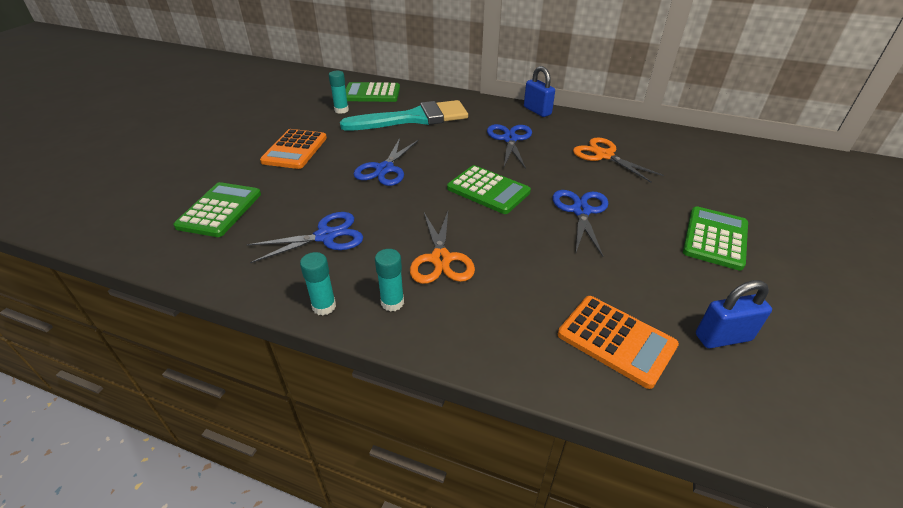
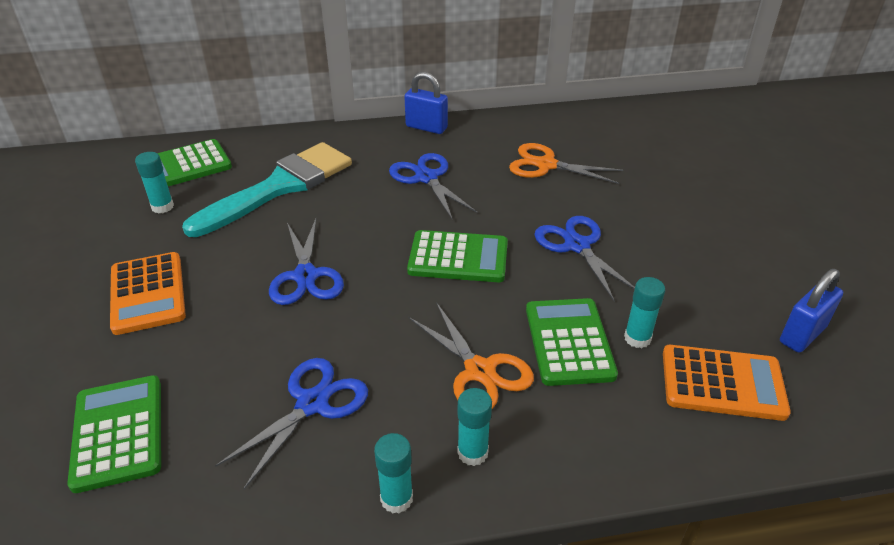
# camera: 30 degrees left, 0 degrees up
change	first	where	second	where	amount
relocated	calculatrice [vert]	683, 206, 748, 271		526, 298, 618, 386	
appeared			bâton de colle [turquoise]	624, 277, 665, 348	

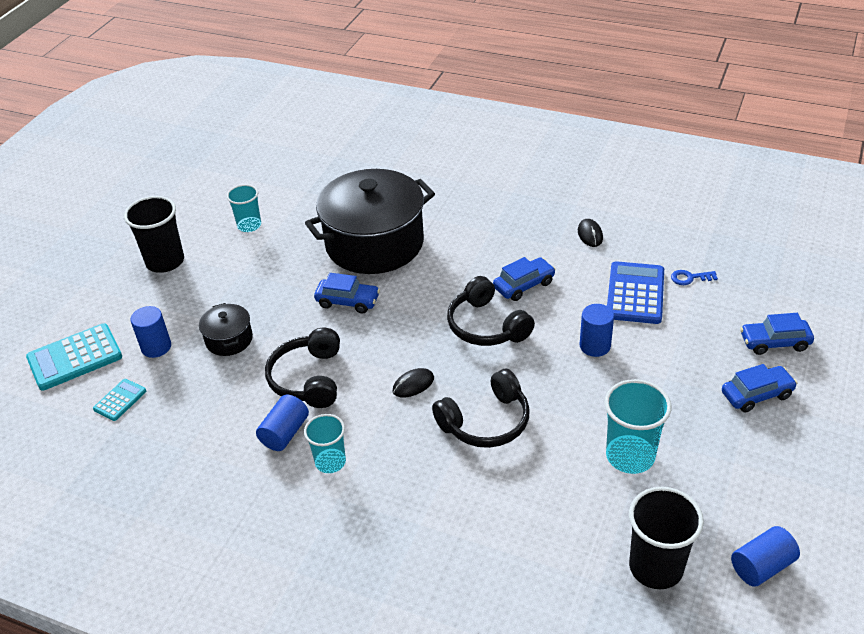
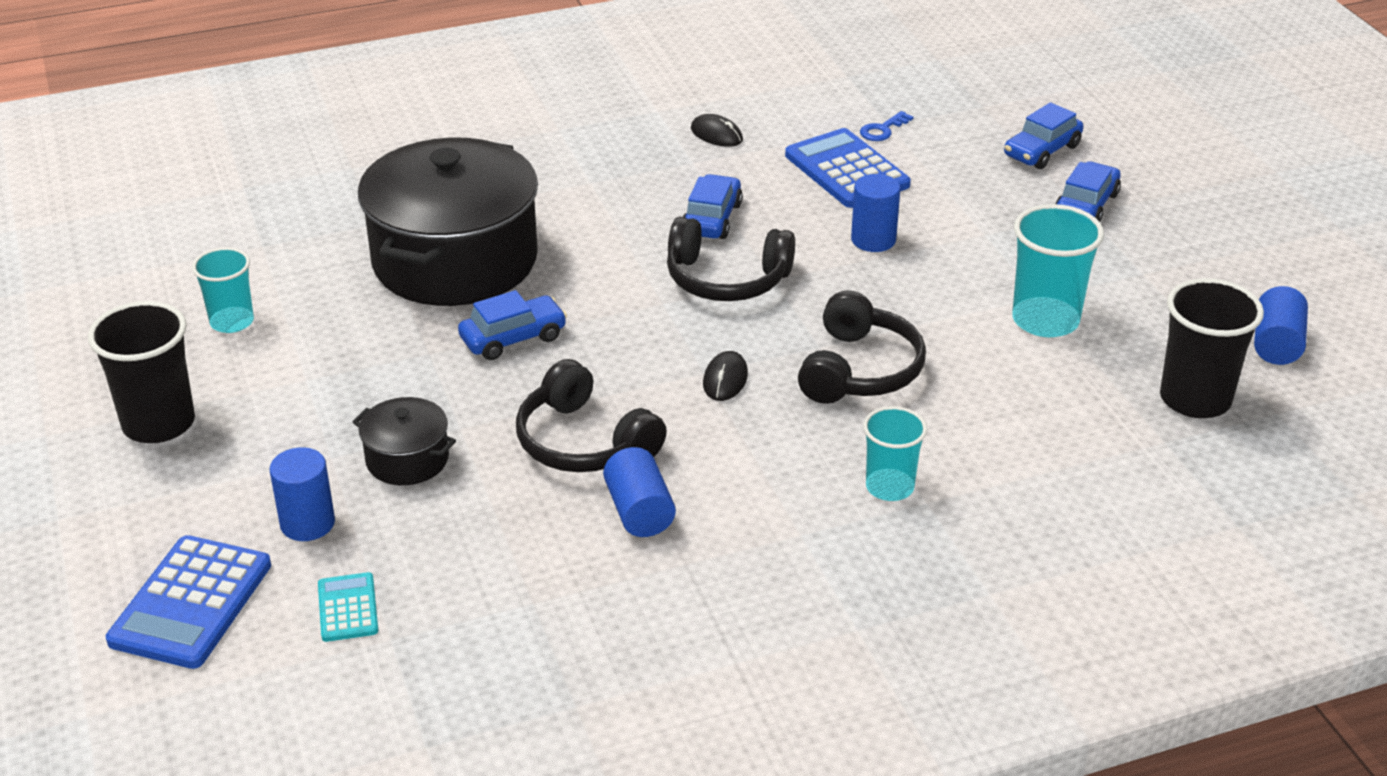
# camera: 45 degrees left, 5 degrees down
change	first	where	second	where	amount
colour	calculatrice [turquoise]	26, 324, 122, 391	calculatrice [bleu]	106, 535, 271, 669	
relocated	gobelet [turquoise]	304, 414, 346, 473		863, 406, 927, 501	

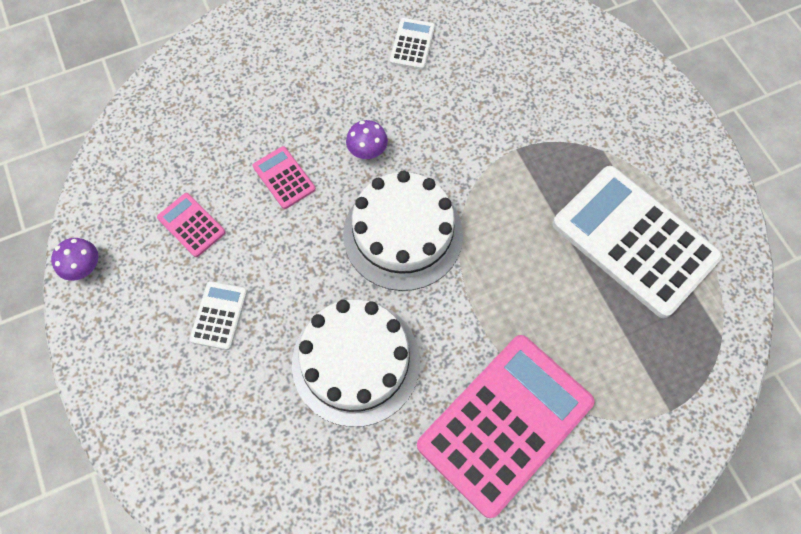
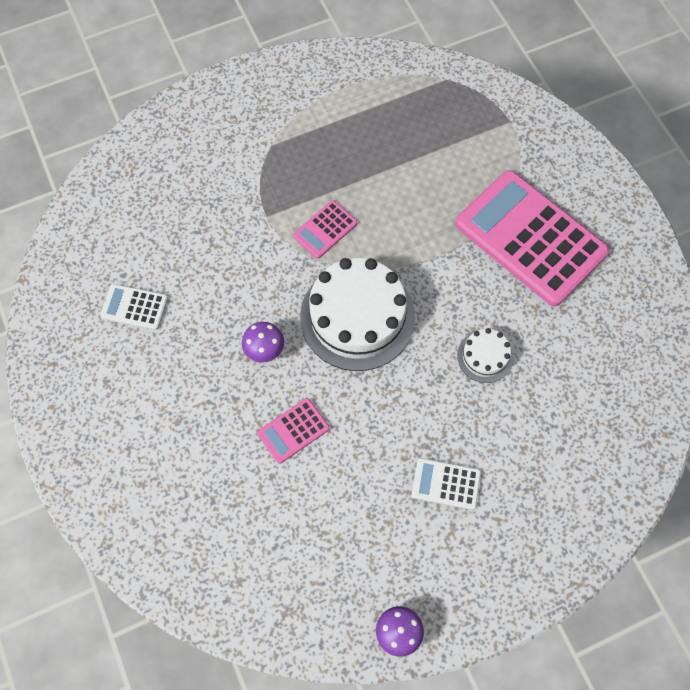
# camera: 90 degrees left, 0 degrees up
change	first	where	second	where	amount
relocated	calculatrice [rose]	157, 193, 226, 257		293, 200, 357, 259	
size	gâteau [blanc]	292, 299, 420, 427		457, 328, 513, 383	x0.48
missing	calculatrice [blanc]	552, 166, 722, 318			

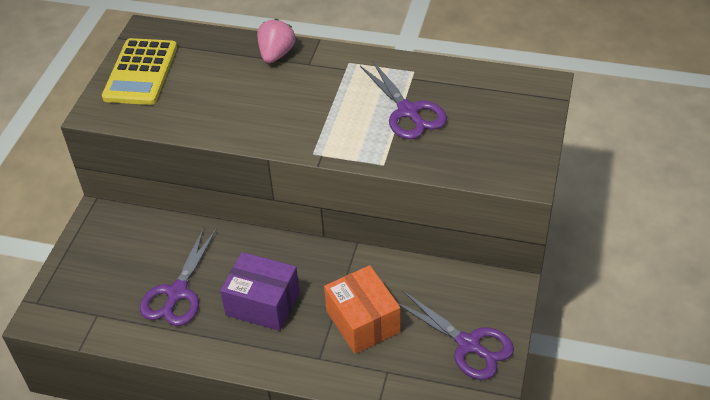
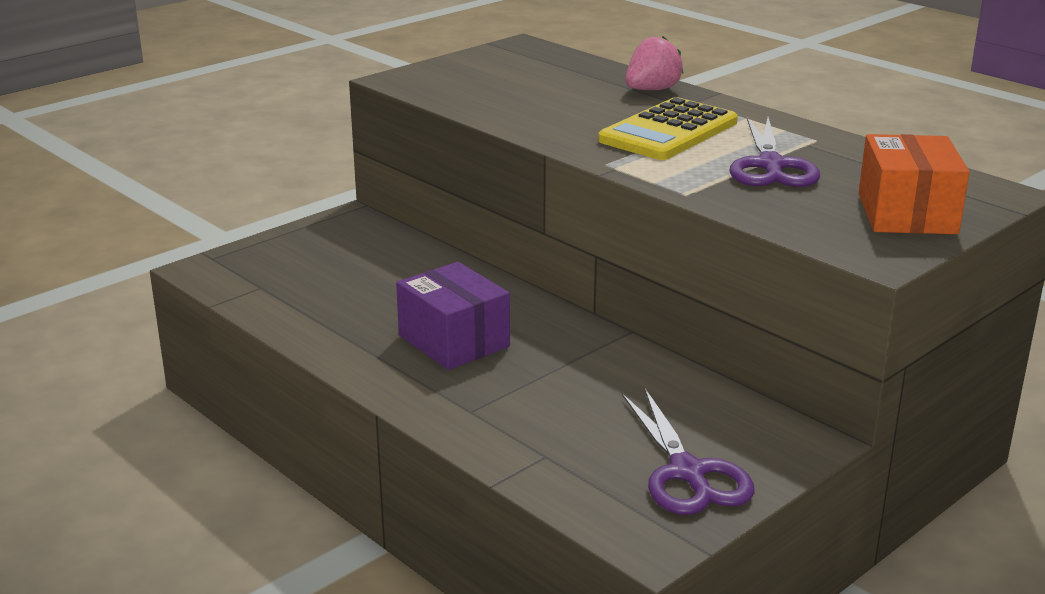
# camera: 30 degrees right, 20 degrees down
change	first	where	second	where	amount
relocated	calculatrice [jaune]	102, 38, 177, 105		598, 97, 738, 160	
missing	ciseaux [violet]	140, 227, 217, 326			
relocated	boîte [orange]	324, 265, 401, 354		859, 134, 970, 234	

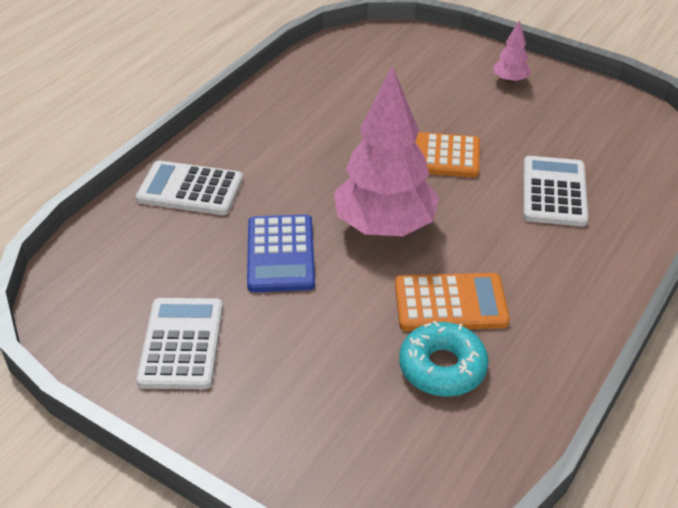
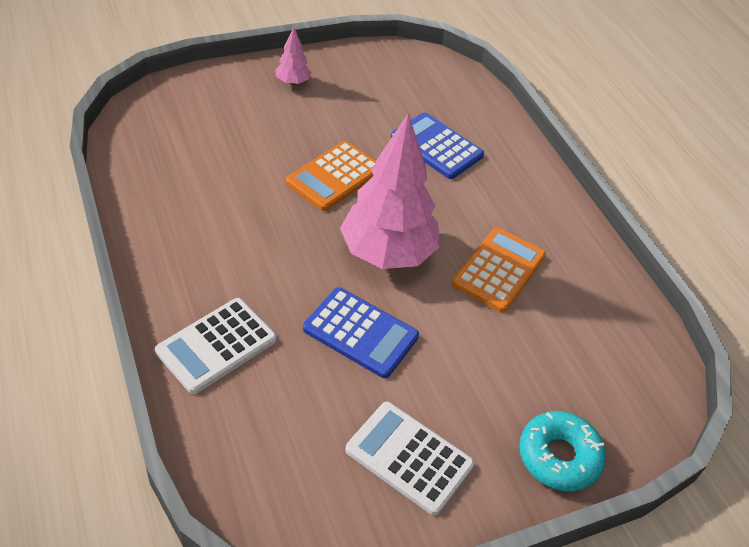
# camera: 60 degrees left, 5 degrees up
change	first	where	second	where	amount
relocated	beignet [turquoise]	399, 321, 489, 397		520, 411, 606, 491	
colour	calculatrice [blanc]	523, 156, 588, 227	calculatrice [bleu]	391, 112, 484, 179	

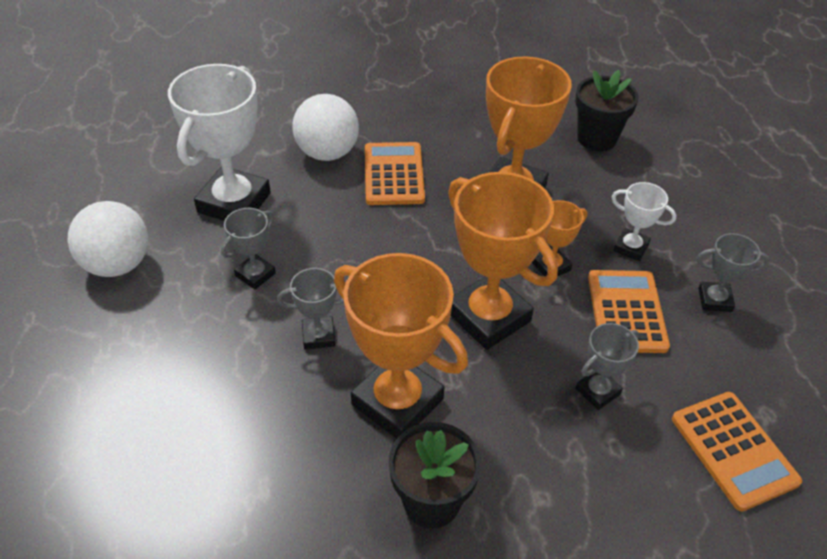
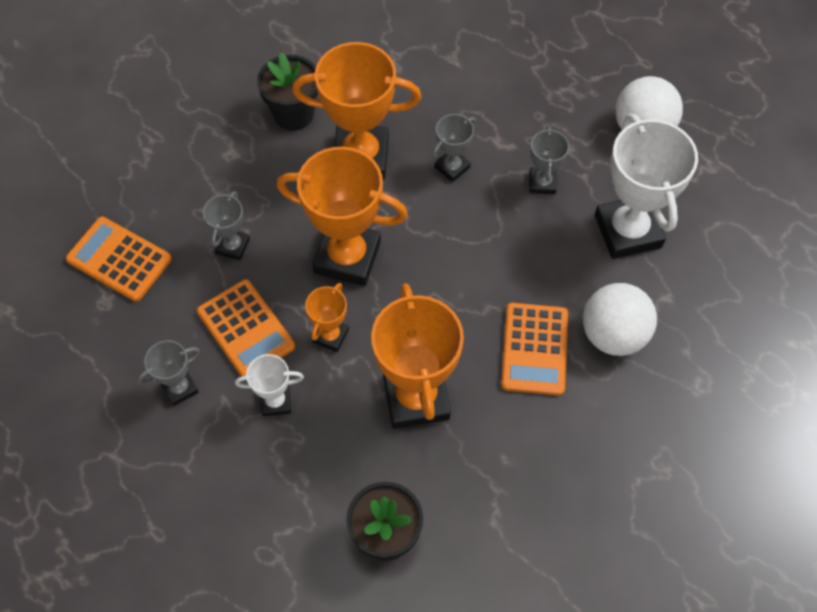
# camera: 145 degrees right, 15 degrees up
change	first	where	second	where	amount
spun	calculatrice [orange]	365, 142, 425, 205		501, 303, 568, 396	45 degrees clockwise

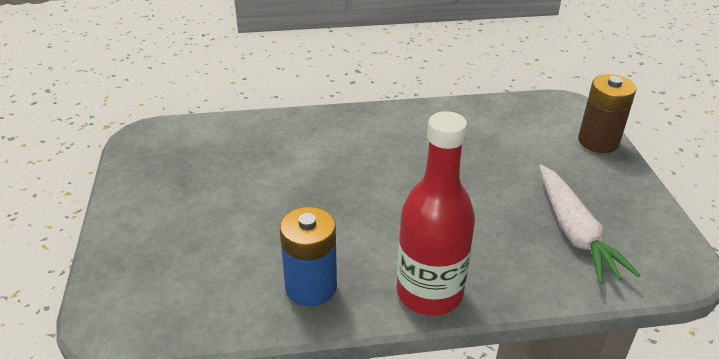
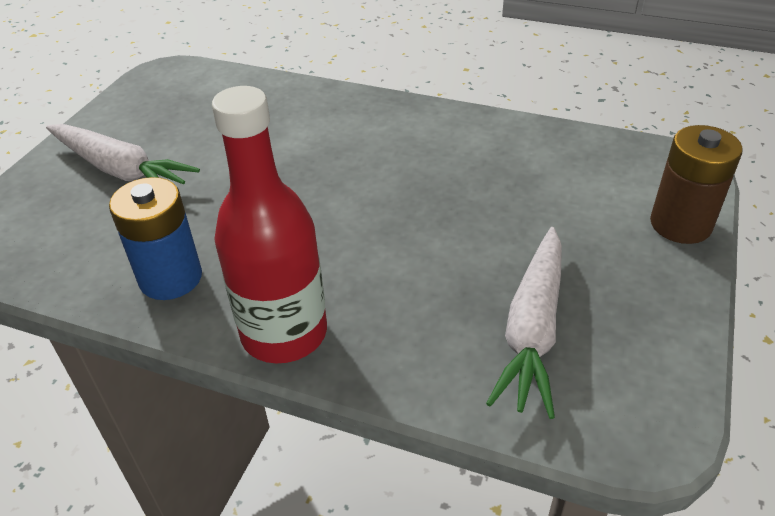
# camera: 30 degrees right, 5 degrees up
change	first	where	second	where	amount
appeared			carotte [blanc]	46, 124, 200, 185	

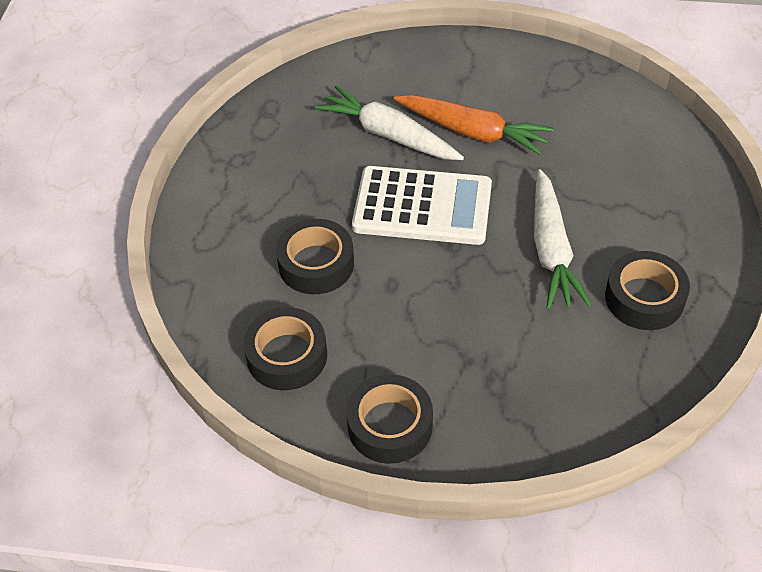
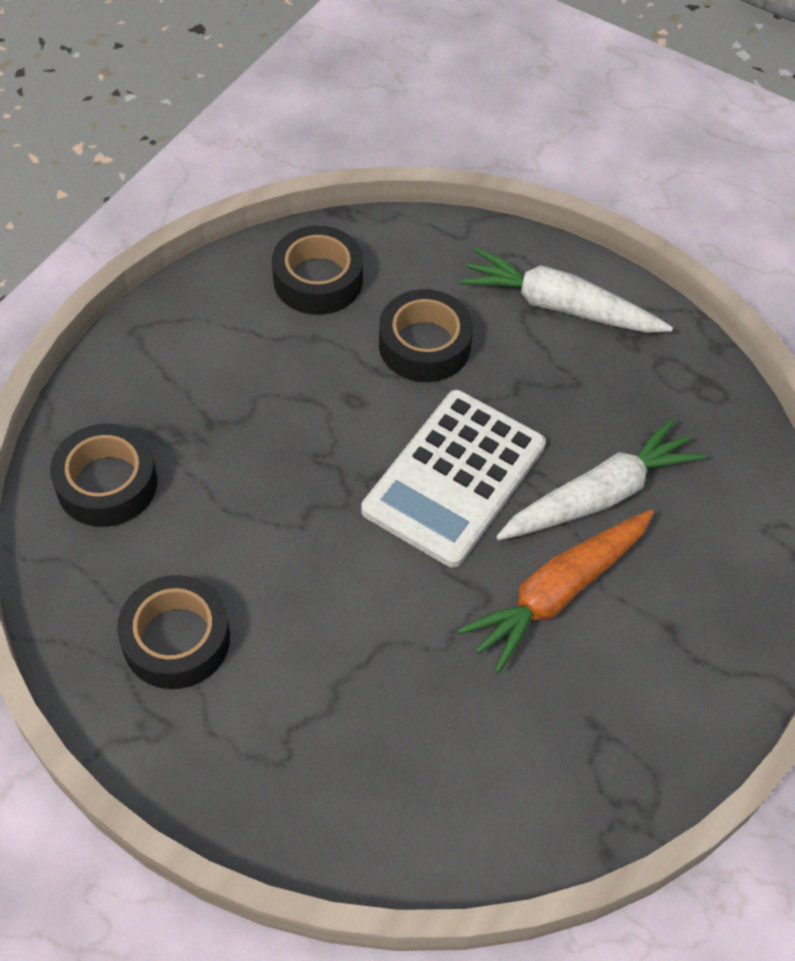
# camera: 110 degrees right, 5 degrees up
change	first	where	second	where	amount
relocated	ruban adhésif [noir]	346, 374, 433, 464		50, 424, 158, 527	
relocated	carotte [blanc]	534, 169, 591, 310		459, 247, 673, 333	

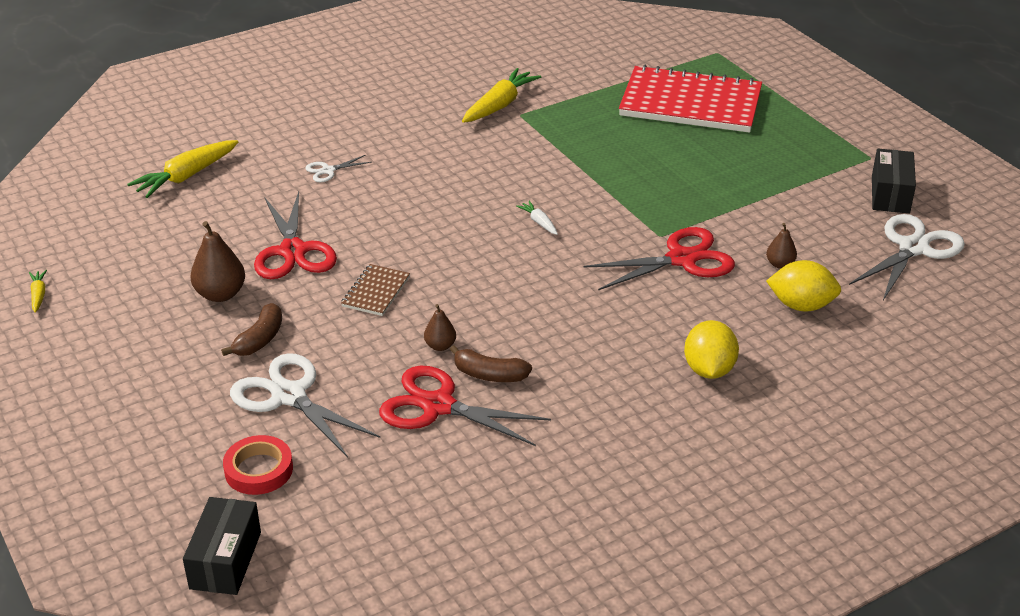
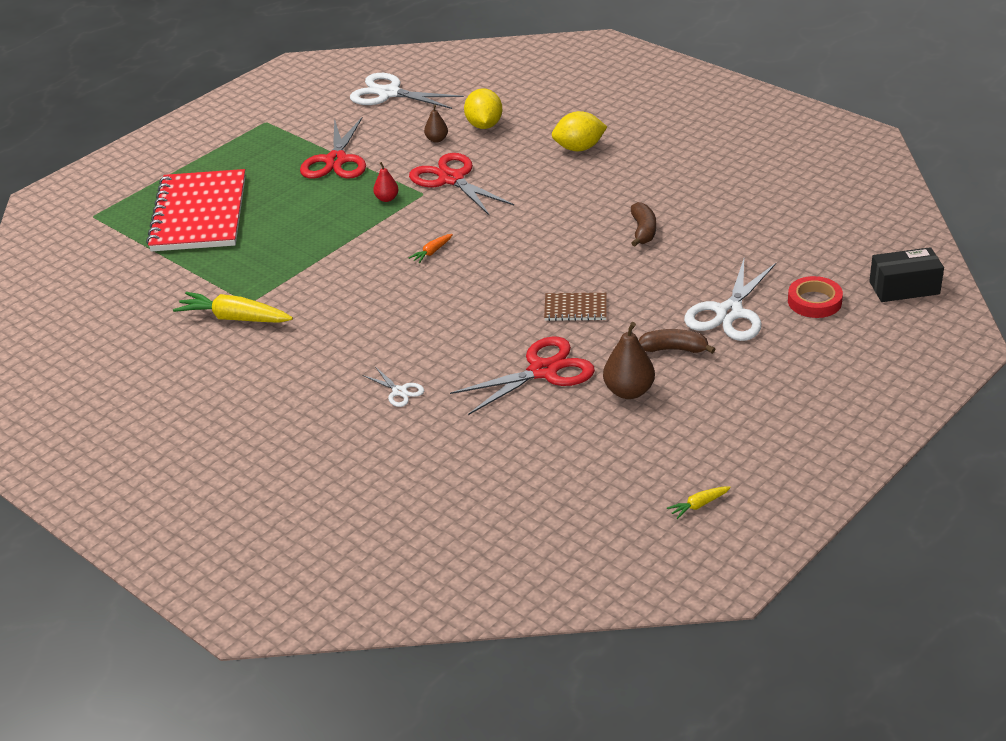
# camera: 105 degrees left, 0 degrees up
change	first	where	second	where	amount
missing	carotte [jaune]	127, 140, 238, 198			
relocated	ciseaux [rouge]	379, 365, 551, 446		300, 117, 366, 178	
missing	poire [marron]	424, 304, 456, 351			
colour	carotte [blanc]	516, 201, 558, 235	carotte [orange]	409, 234, 453, 263	
missing	boîte [noir]	872, 149, 916, 214			
appeared			poire [rouge]	373, 162, 398, 202	

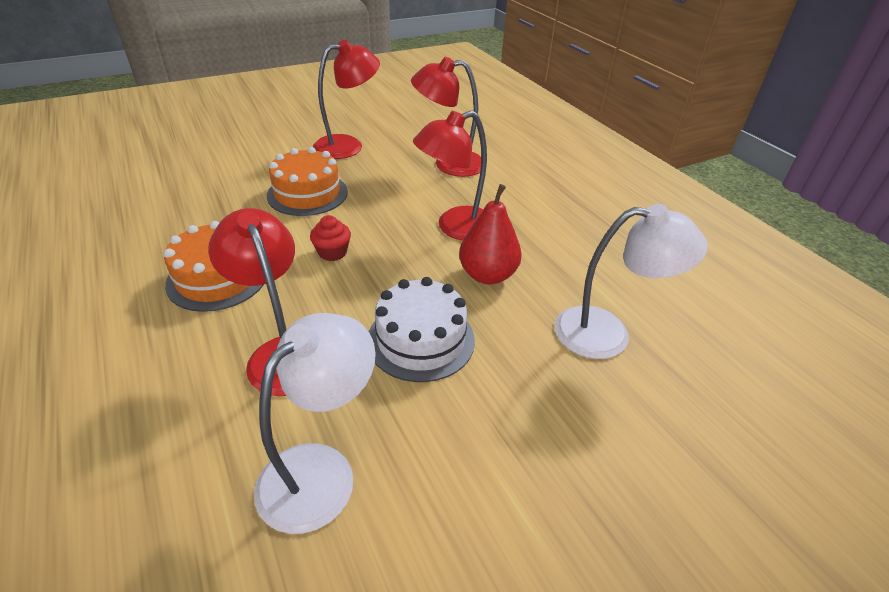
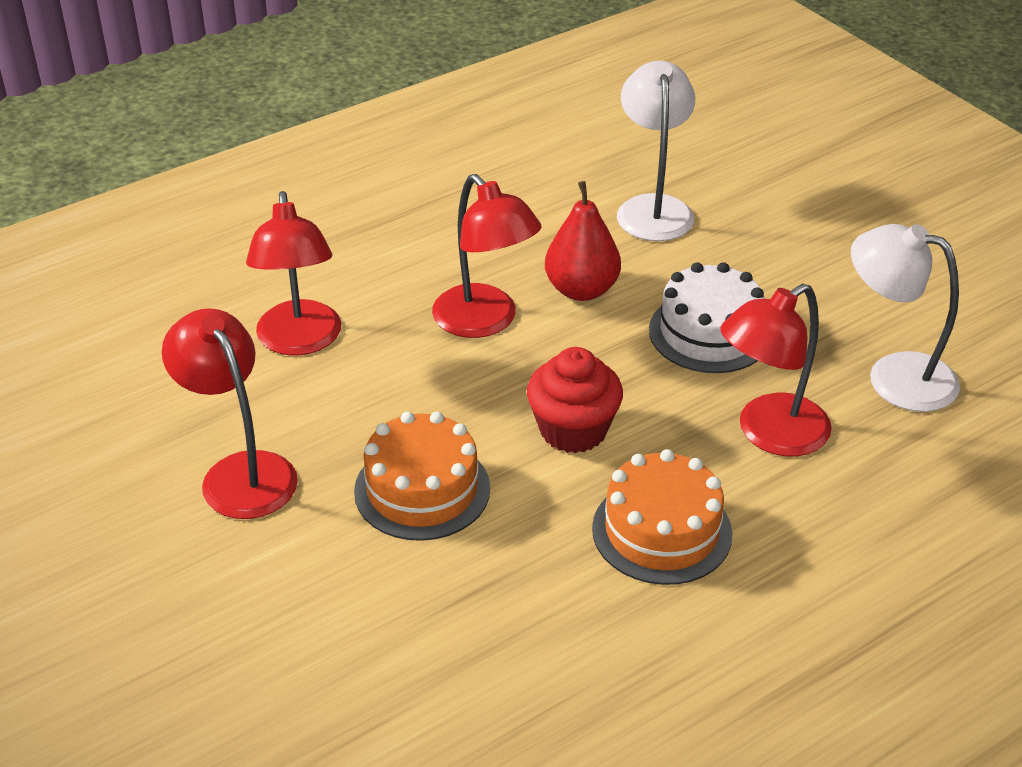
# camera: 95 degrees left, 0 degrees up
change	first	where	second	where	amount
size	muffin [rouge]	310, 215, 351, 261		527, 347, 623, 453	x1.67

